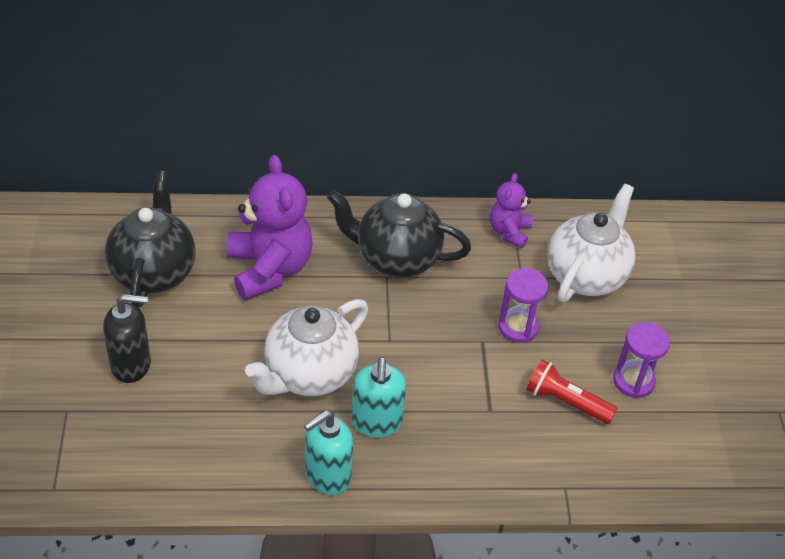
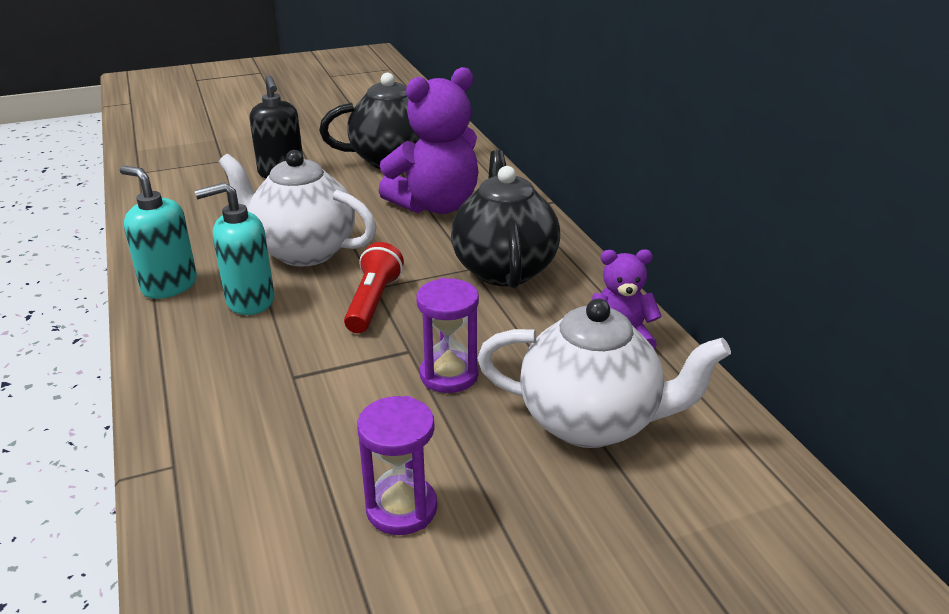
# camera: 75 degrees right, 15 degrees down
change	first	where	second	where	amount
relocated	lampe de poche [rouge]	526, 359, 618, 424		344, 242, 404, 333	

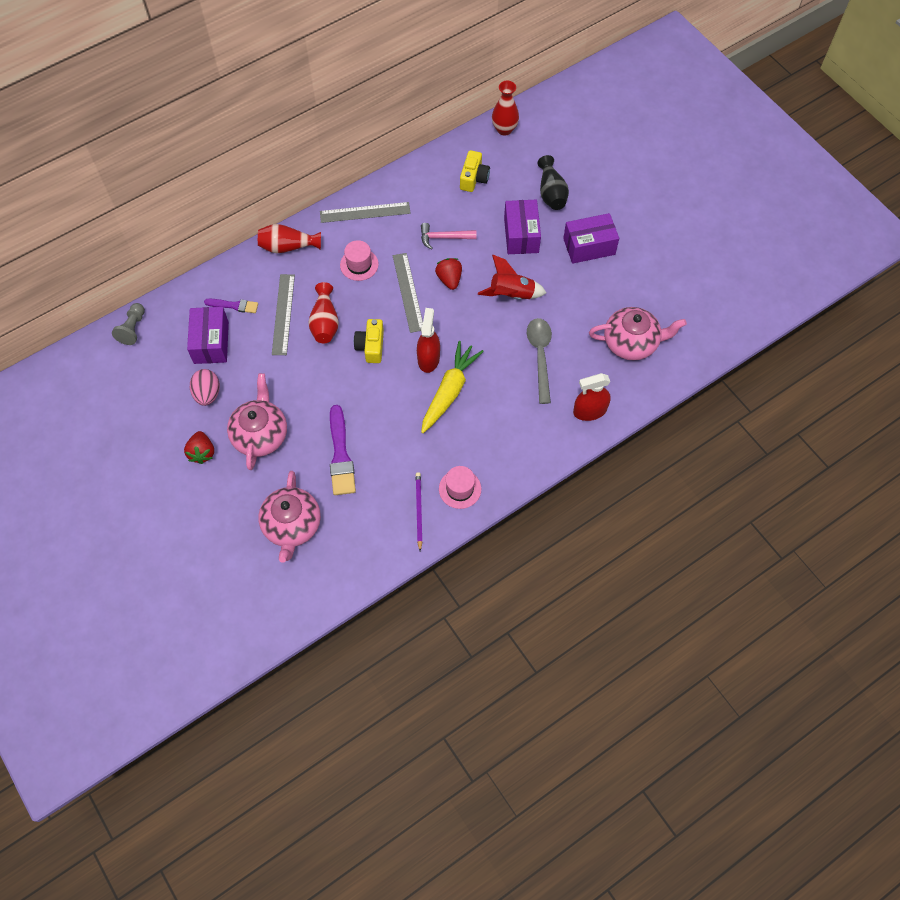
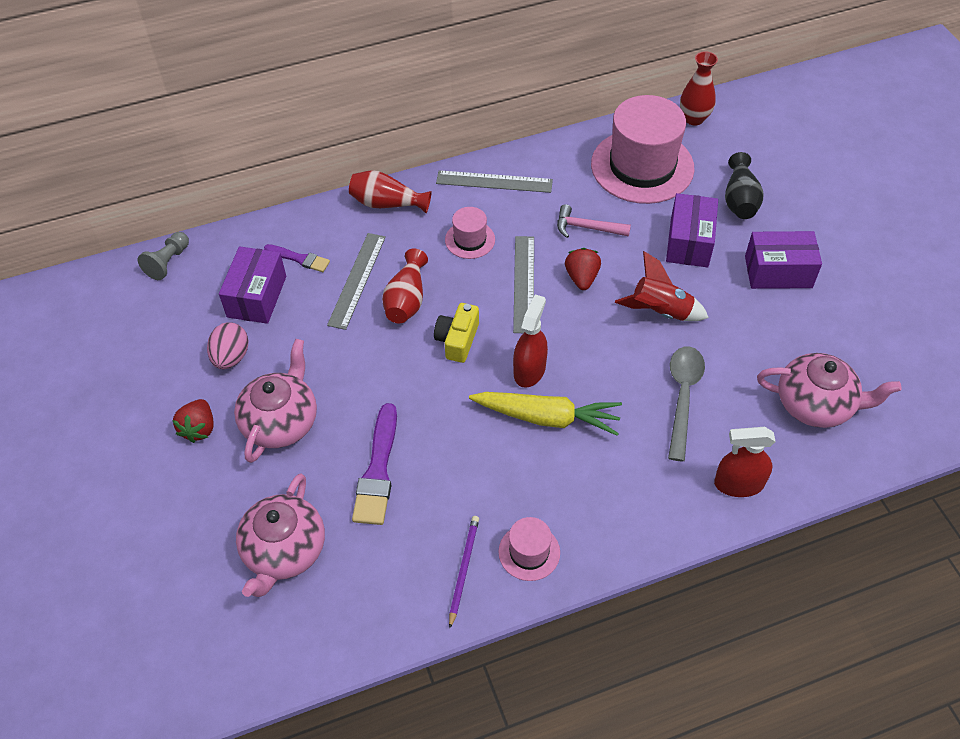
# camera: 15 degrees right, 10 degrees down
change	first	where	second	where	amount
spun	carotte [jaune]	421, 341, 484, 433		469, 392, 622, 436	60 degrees clockwise
exchanged	appareil photo [jaune]	460, 150, 490, 192	chapeau [rose]	591, 95, 694, 204	

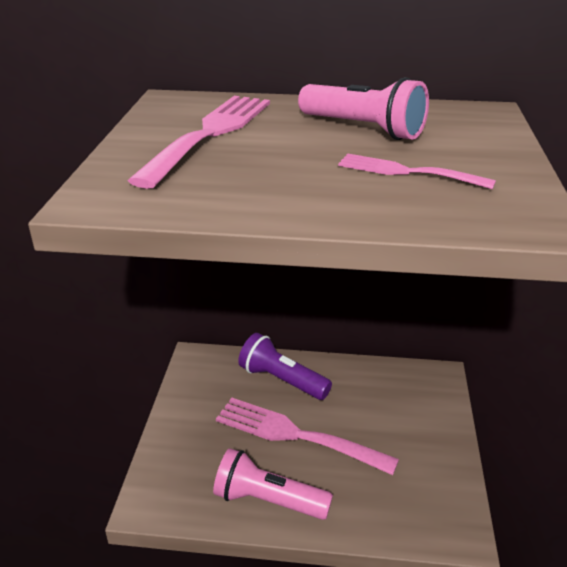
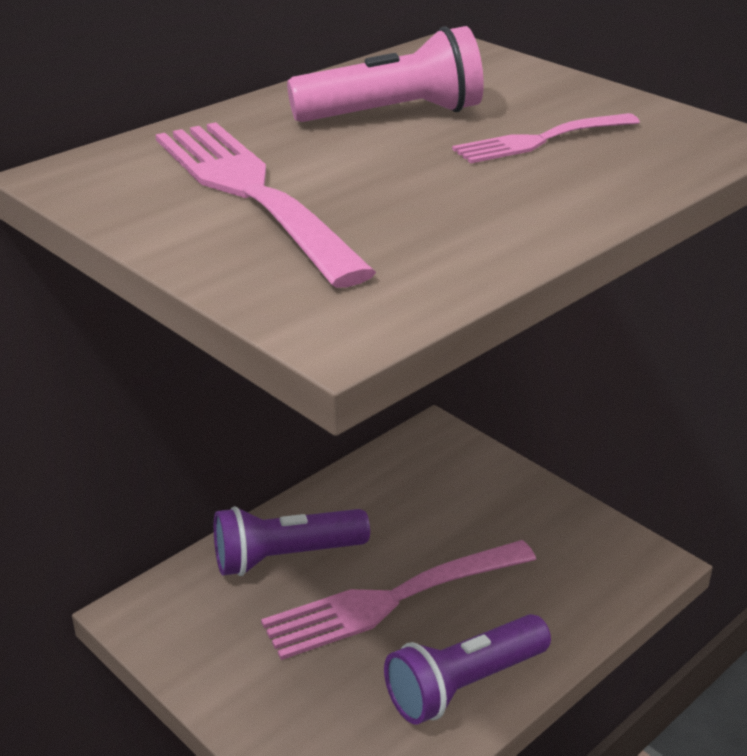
# camera: 50 degrees left, 0 degrees up
change	first	where	second	where	amount
colour	lampe de poche [rose]	213, 448, 333, 520	lampe de poche [violet]	384, 614, 551, 725	

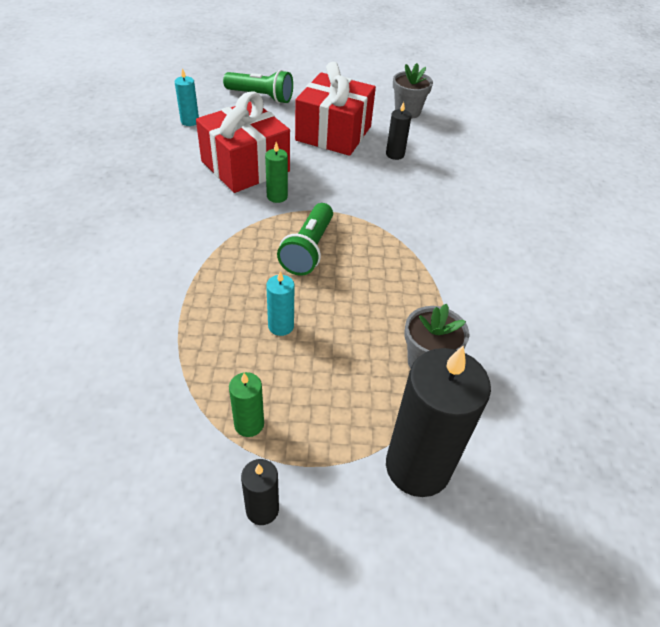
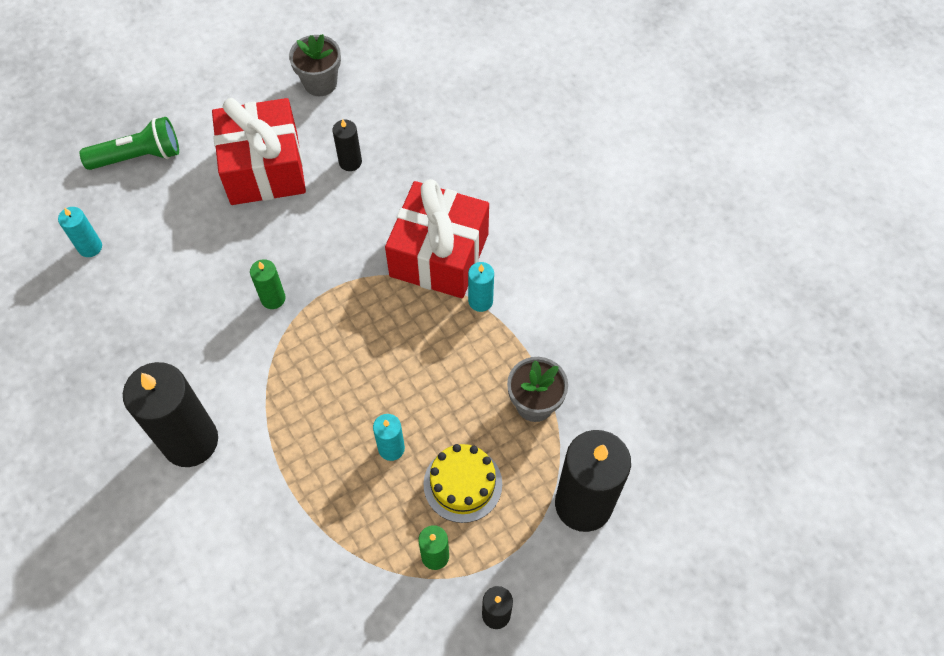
# camera: 30 degrees left, 15 degrees up
change	first	where	second	where	amount
relocated	cadeau [rouge]	196, 91, 290, 193		385, 179, 489, 298	
missing	lampe de poche [vert]	277, 203, 333, 276			
appeared			bougie [noir]	123, 362, 218, 467	
appeared			gâteau [jaune]	423, 444, 502, 523	
appeared			bougie [turquoise]	468, 262, 494, 312	

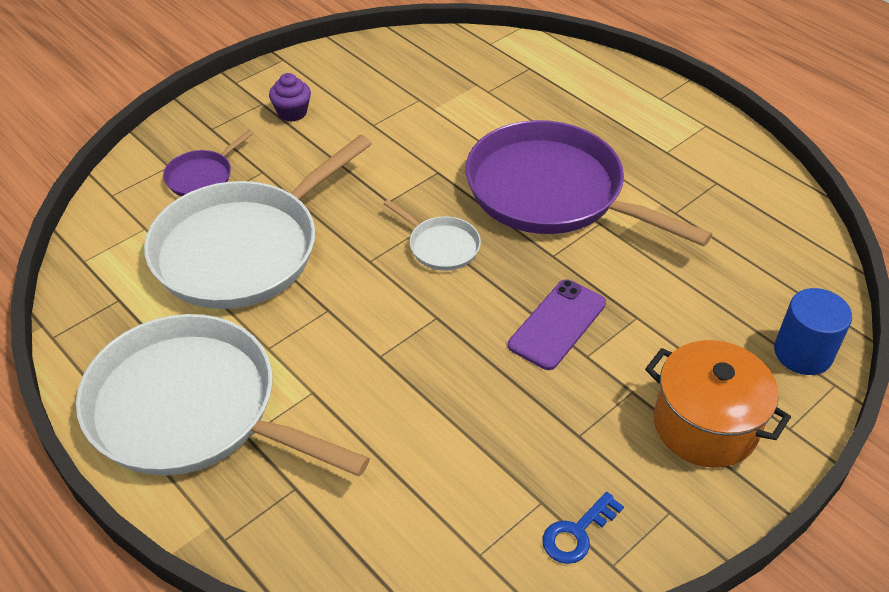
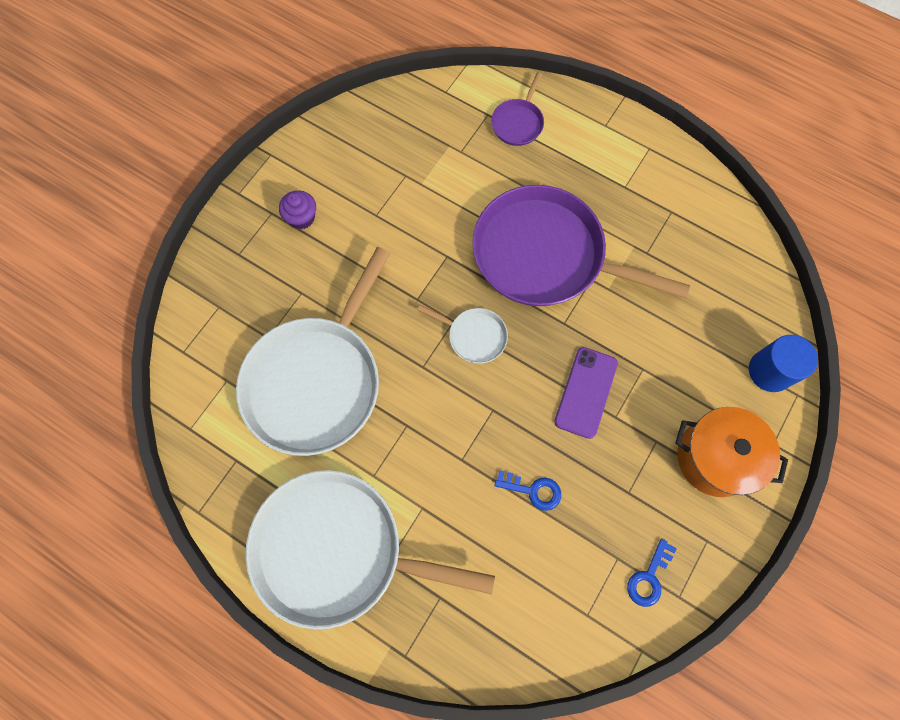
# camera: 15 degrees left, 25 degrees up
change	first	where	second	where	amount
relocated	poêle [violet]	163, 130, 254, 196		491, 72, 544, 146	
appeared			clé [bleu]	495, 470, 561, 511	

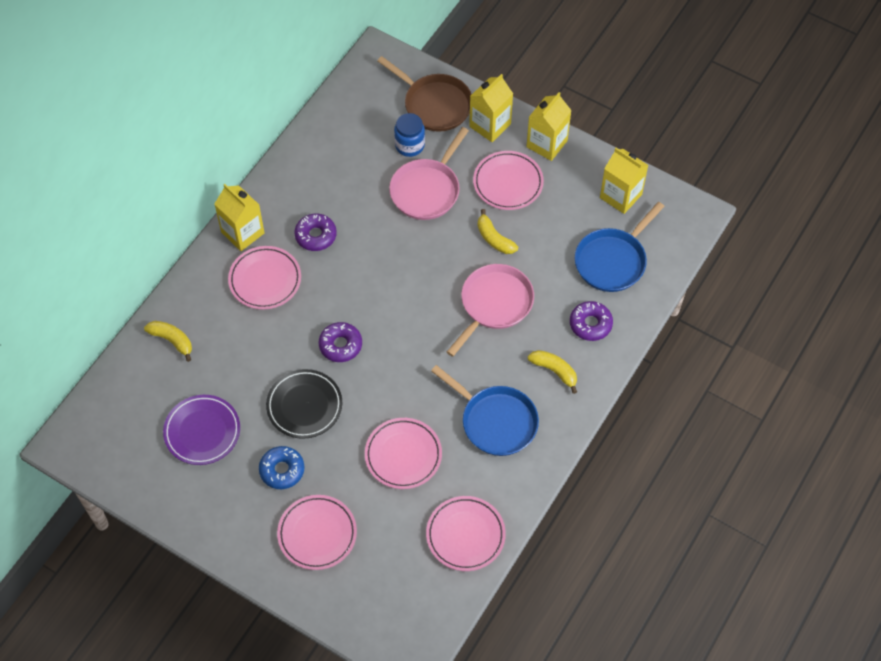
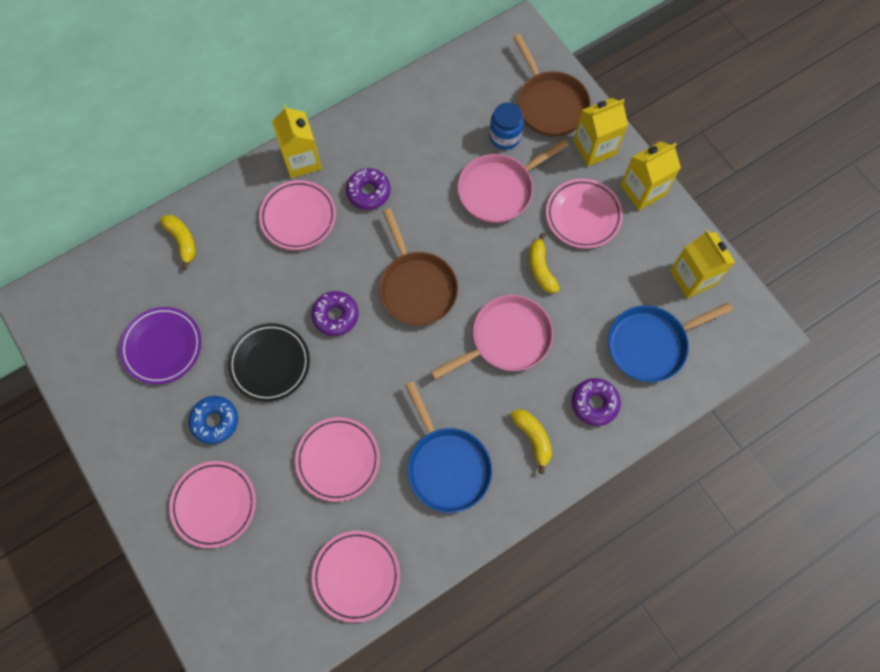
# camera: 25 degrees right, 10 degrees up
change	first	where	second	where	amount
appeared			poêle [marron]	379, 208, 458, 326	

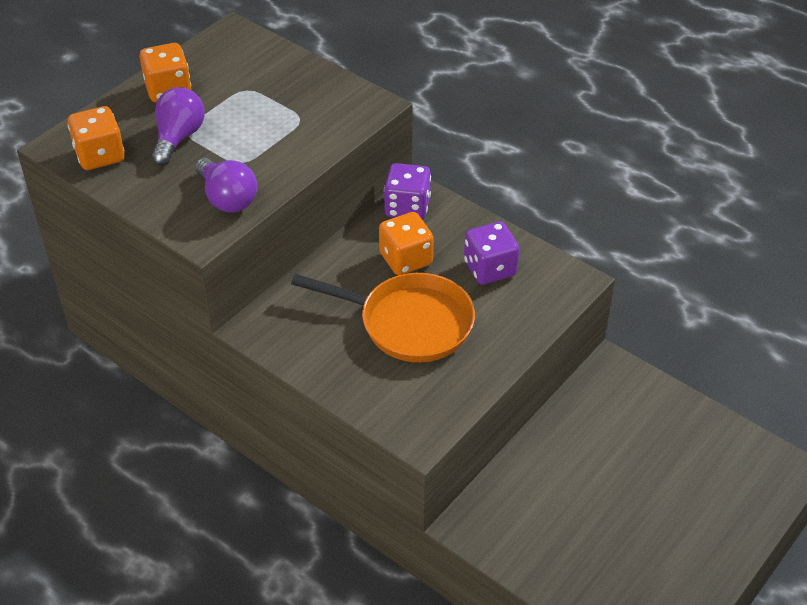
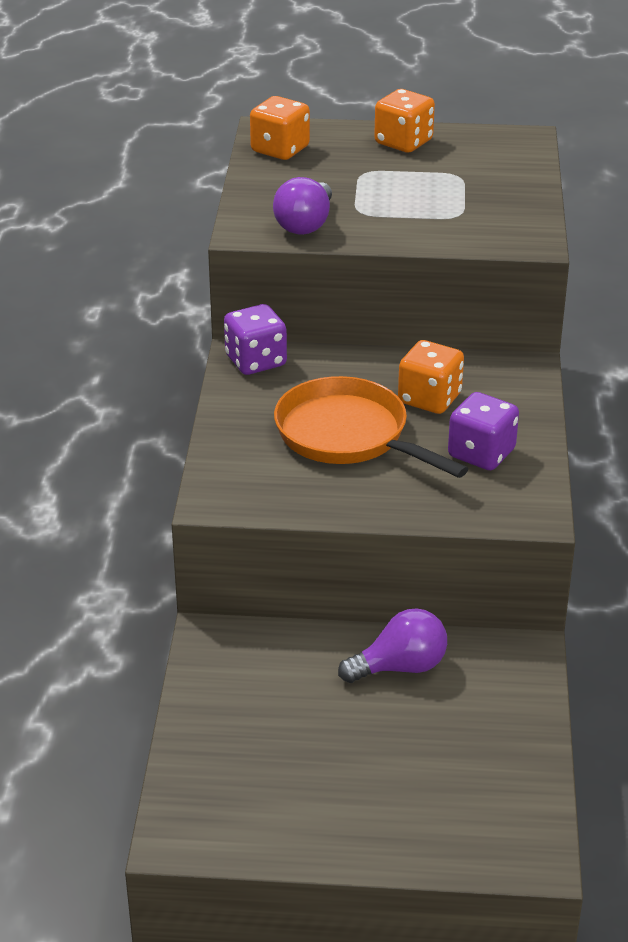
# camera: 55 degrees right, 10 degrees down
change	first	where	second	where	amount
relocated	ampoule [violet]	151, 87, 205, 166		338, 608, 447, 683	
spun	poêle [orange]	291, 273, 475, 362		274, 376, 469, 478	150 degrees clockwise
relocated	dé [violet]	384, 163, 431, 220		224, 304, 287, 375	

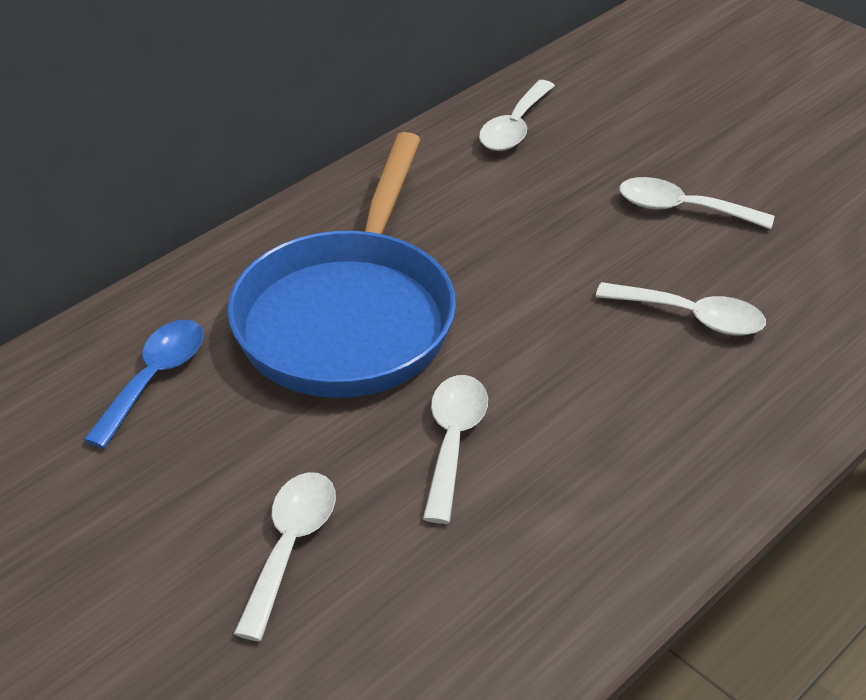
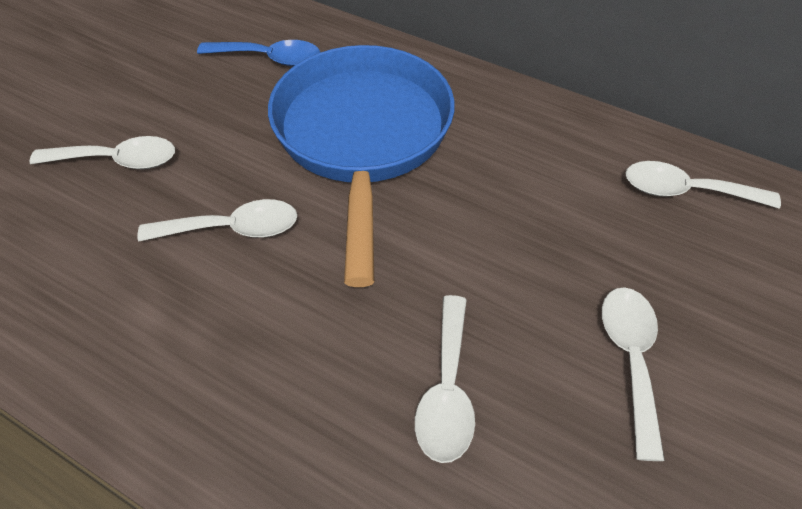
# camera: 75 degrees right, 10 degrees up
change	first	where	second	where	amount
spun	poêle [bleu]	227, 132, 456, 398		268, 45, 455, 287	90 degrees clockwise

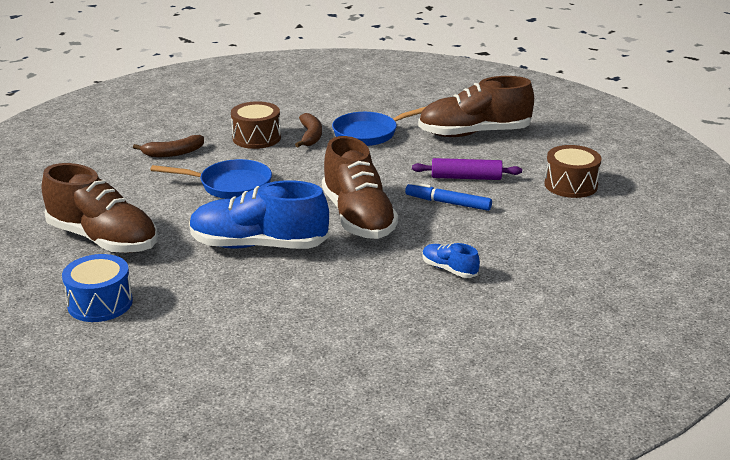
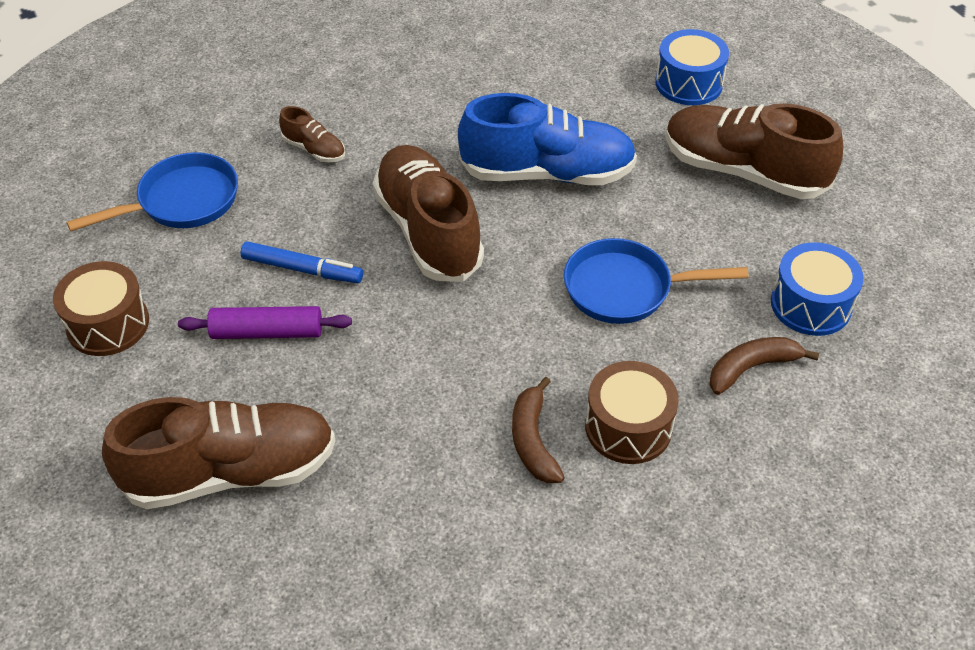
# camera: 175 degrees right, 20 degrees up
change	first	where	second	where	amount
relocated	poêle [bleu]	332, 106, 427, 146		66, 152, 238, 231	
colour	chaussure [bleu]	423, 243, 480, 278	chaussure [marron]	279, 106, 345, 163	
appeared			tambour [bleu]	771, 242, 864, 336	

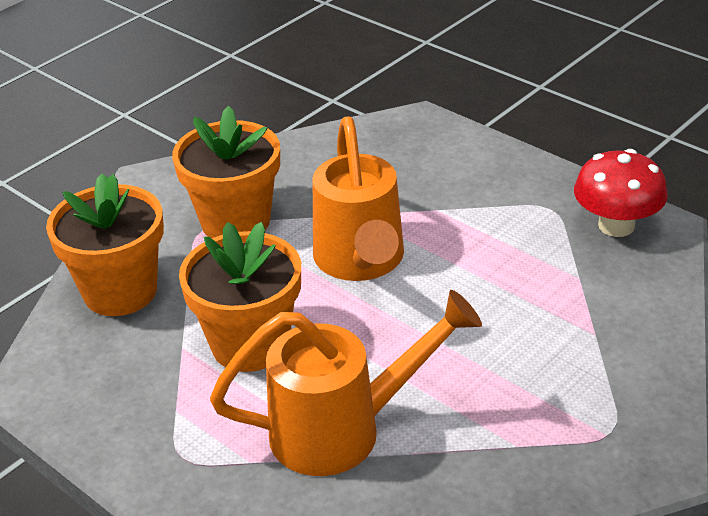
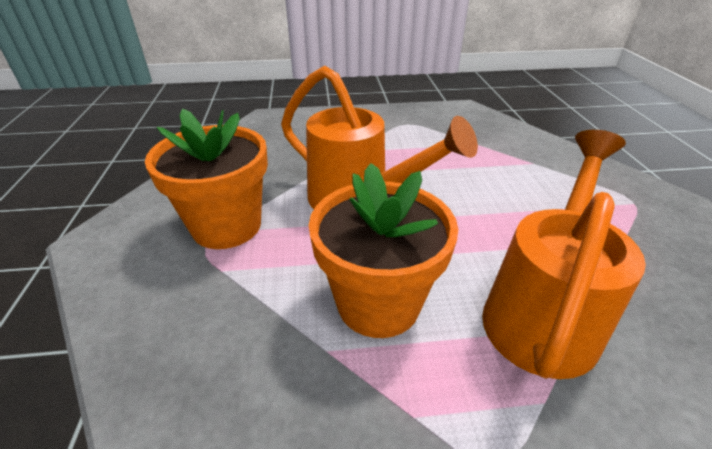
# camera: 50 degrees left, 0 degrees up
change	first	where	second	where	amount
missing	pot de fleurs [orange]	46, 173, 164, 316			
missing	champignon [rouge]	574, 149, 668, 237			

